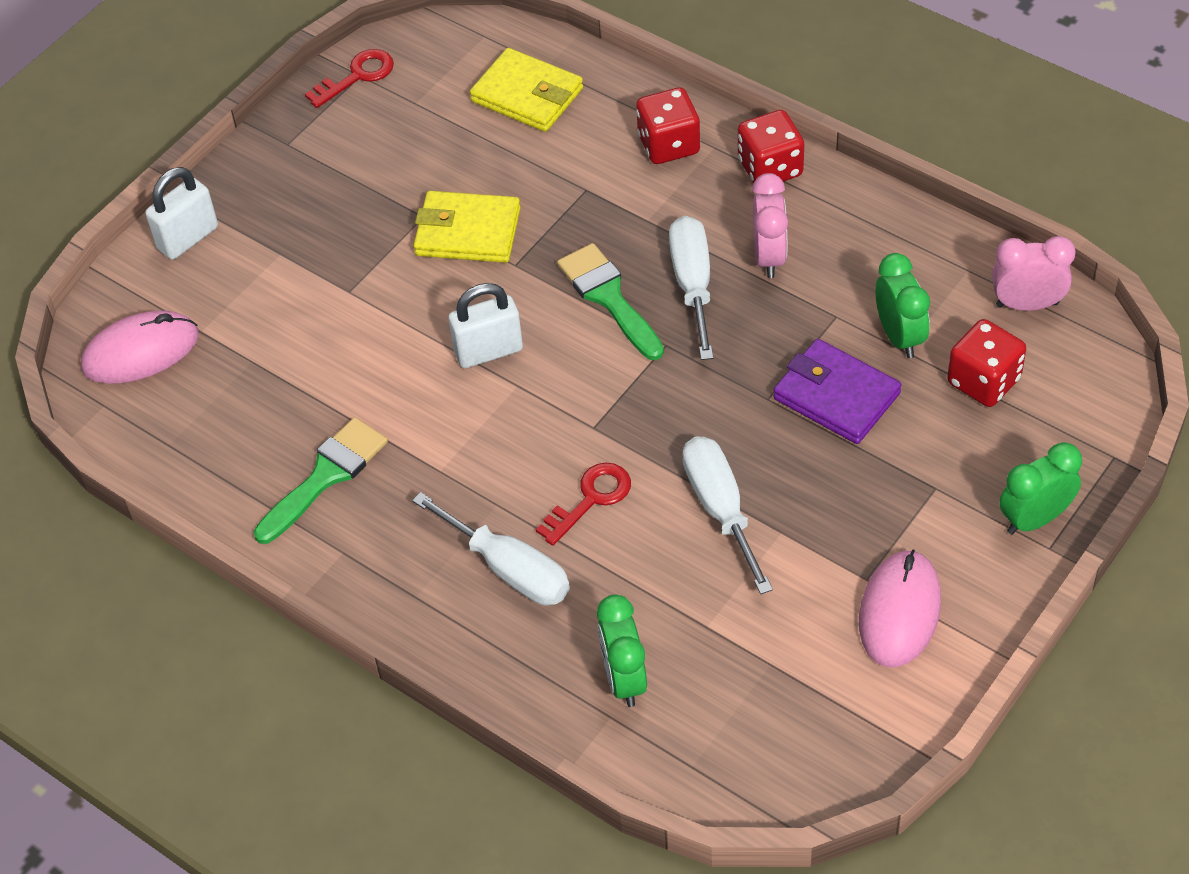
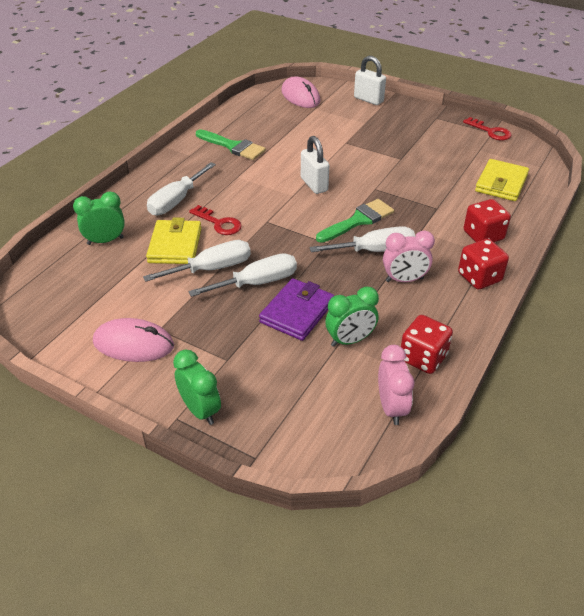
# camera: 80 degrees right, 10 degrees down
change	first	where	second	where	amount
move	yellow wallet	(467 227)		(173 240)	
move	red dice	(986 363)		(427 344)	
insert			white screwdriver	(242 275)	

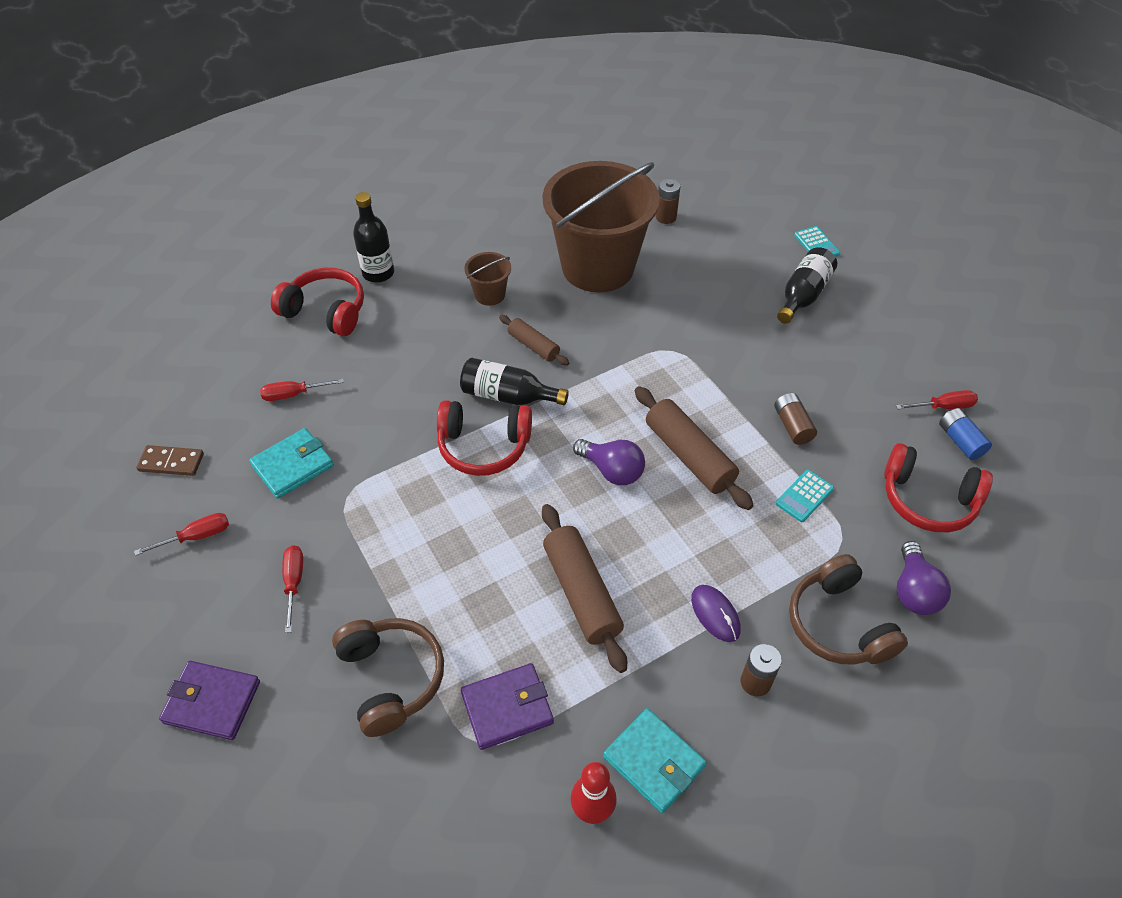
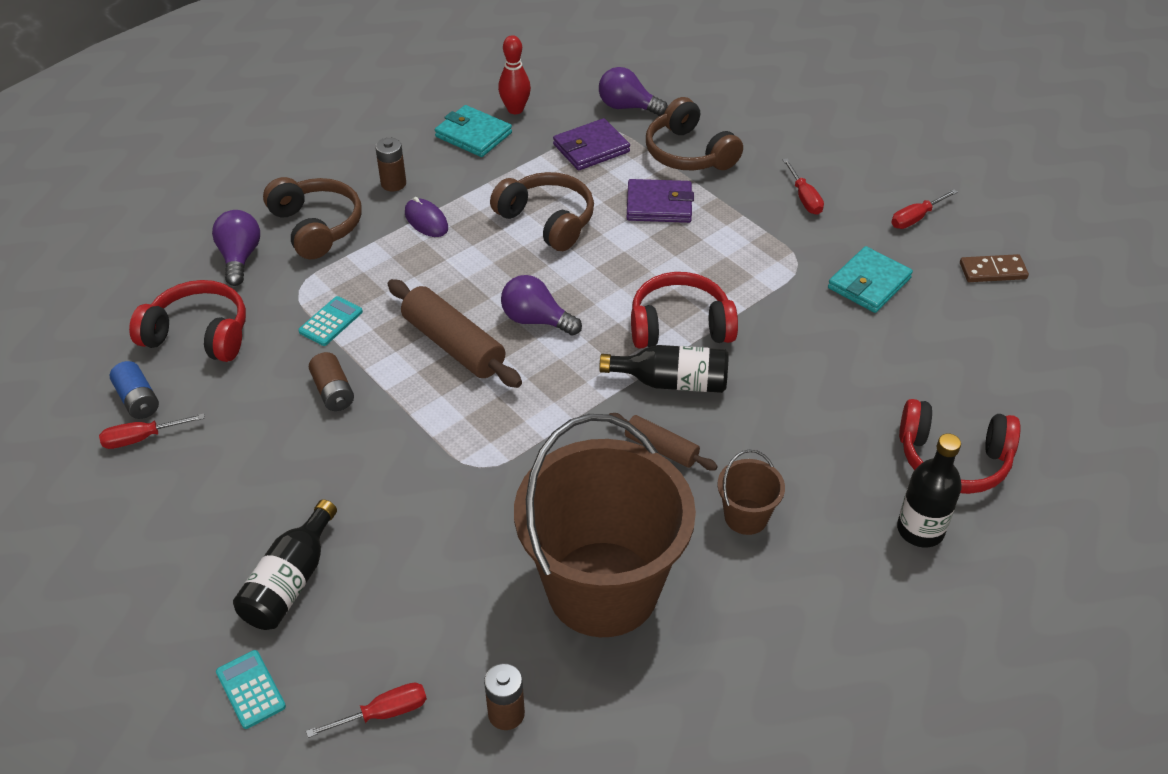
# camera: 170 degrees right, 5 degrees down
change	first	where	second	where	amount
move	purple wallet	(209 700)		(660 201)	
move	red screwdriver	(302 390)		(366 710)	
replace	brown rolling pin	(584 588)	brown headphones	(542 211)	
insert			purple light bulb	(633 91)	

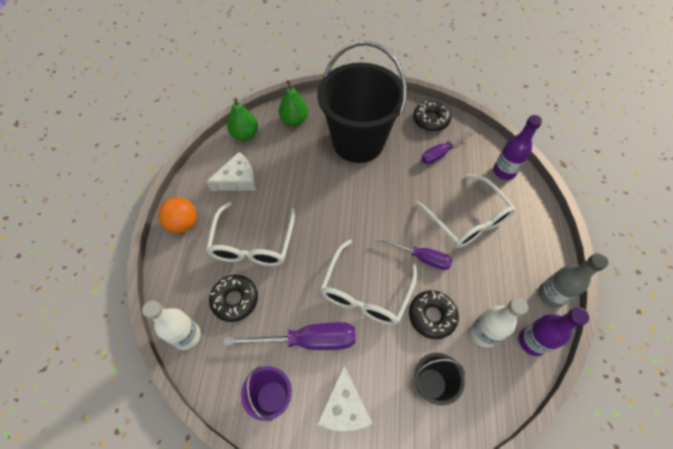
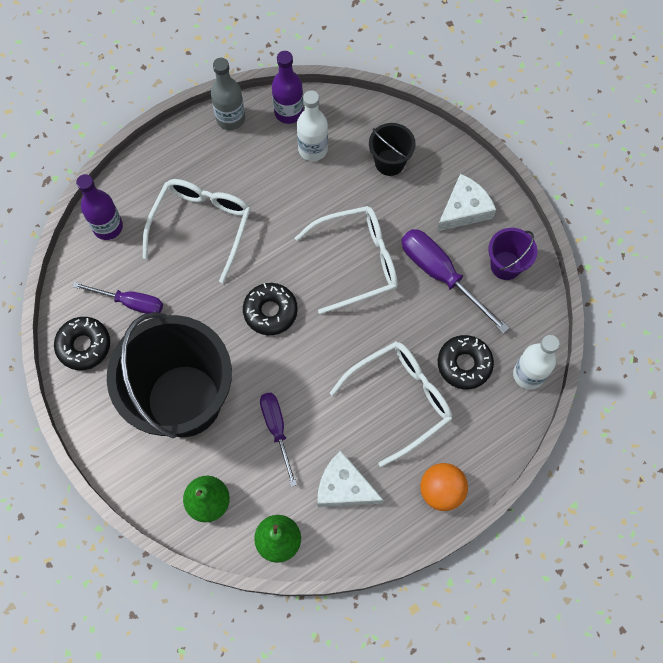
# camera: 130 degrees left, 10 degrees up
change	first	where	second	where	amount
move	purple screwdriver	(414 253)		(278 439)	
move	black donut	(434 314)		(270 309)	

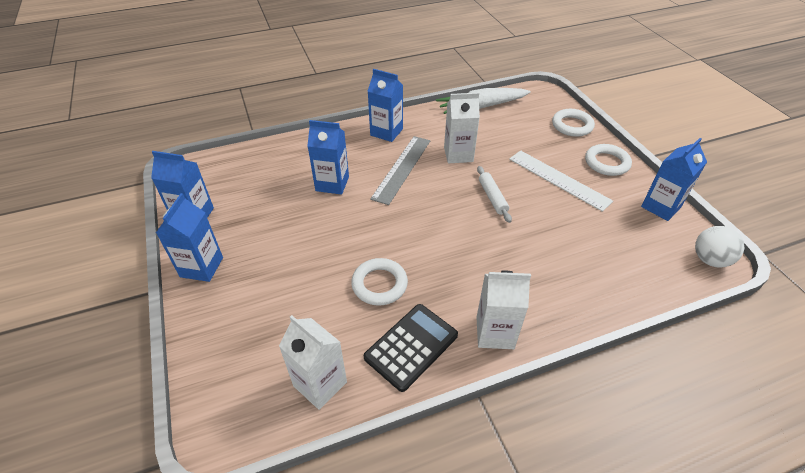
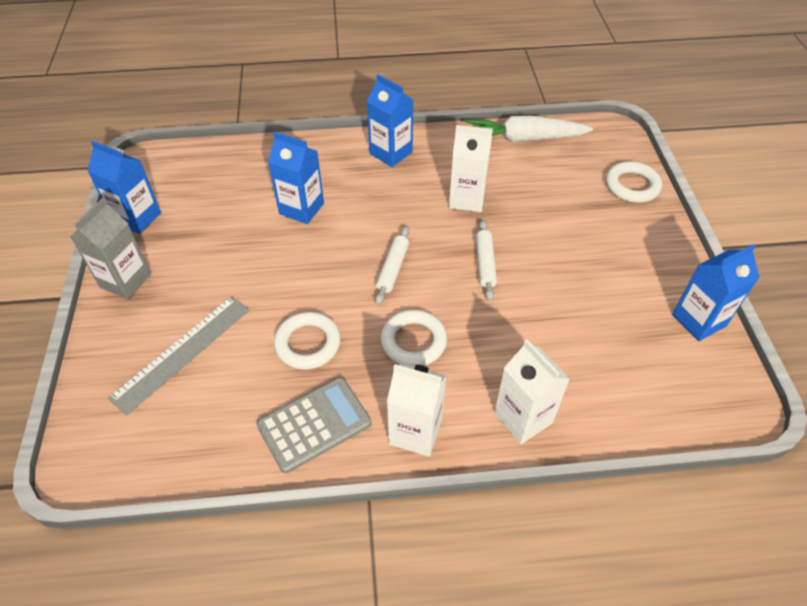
# camera: 15 degrees right, 5 degrees up
change	first	where	second	where	amount
recolor	blue carton	(189 237)	grey carton	(111 248)	
move	white carton	(313 362)		(532 392)	
recolor	black calculator	(411 348)	grey calculator	(314 425)	
move	grey ruler	(400 170)		(179 355)	
delete	white ruler	(561 181)			
move	white ring	(608 160)		(414 338)	
delete	white ball	(719 247)			
insert			white rolling pin	(392 265)	

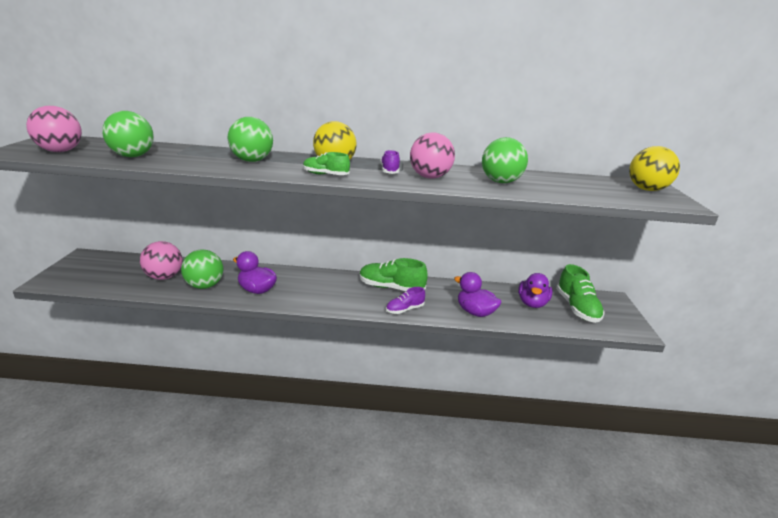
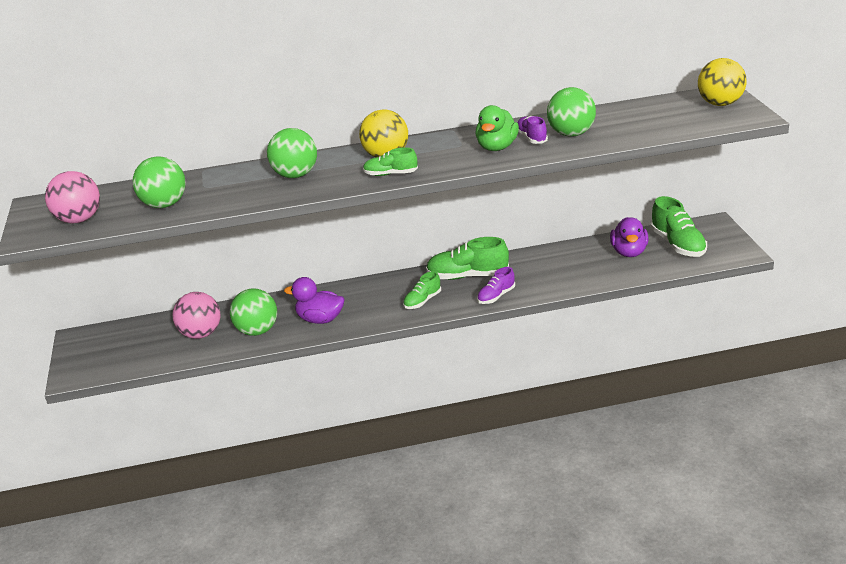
# camera: 10 degrees left, 5 degrees up
change	first	where	second	where	amount
move	purple shoe	(390 162)		(533 130)	
replace	pink ball	(432 155)	green duck	(497 128)	
delete	purple duck	(478 294)			
insert			green shoe	(422 290)	

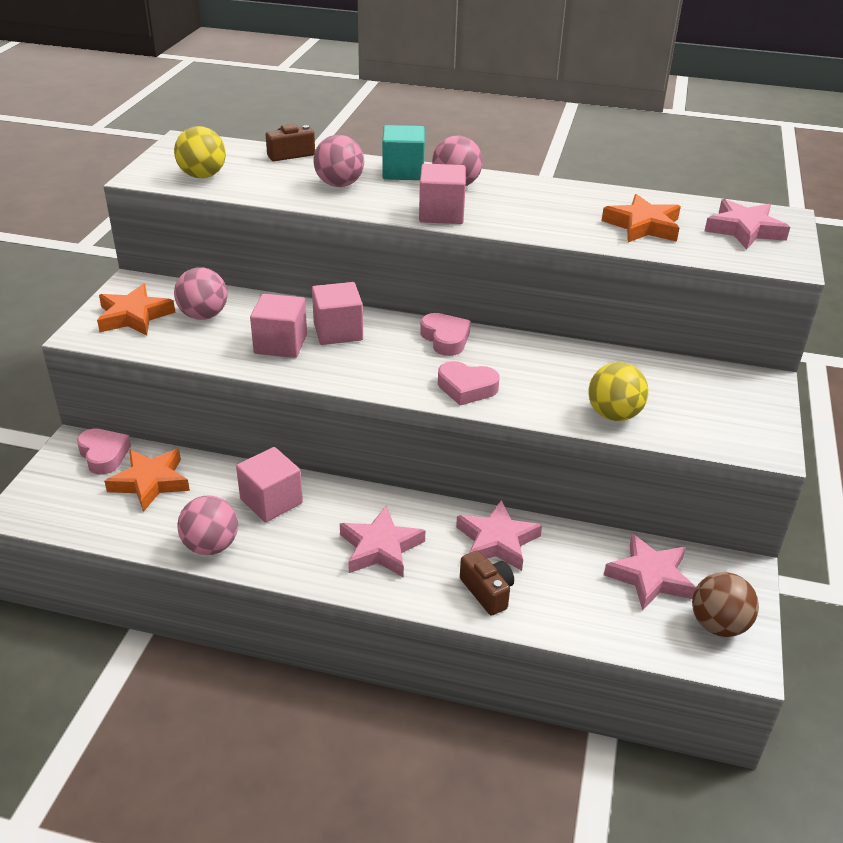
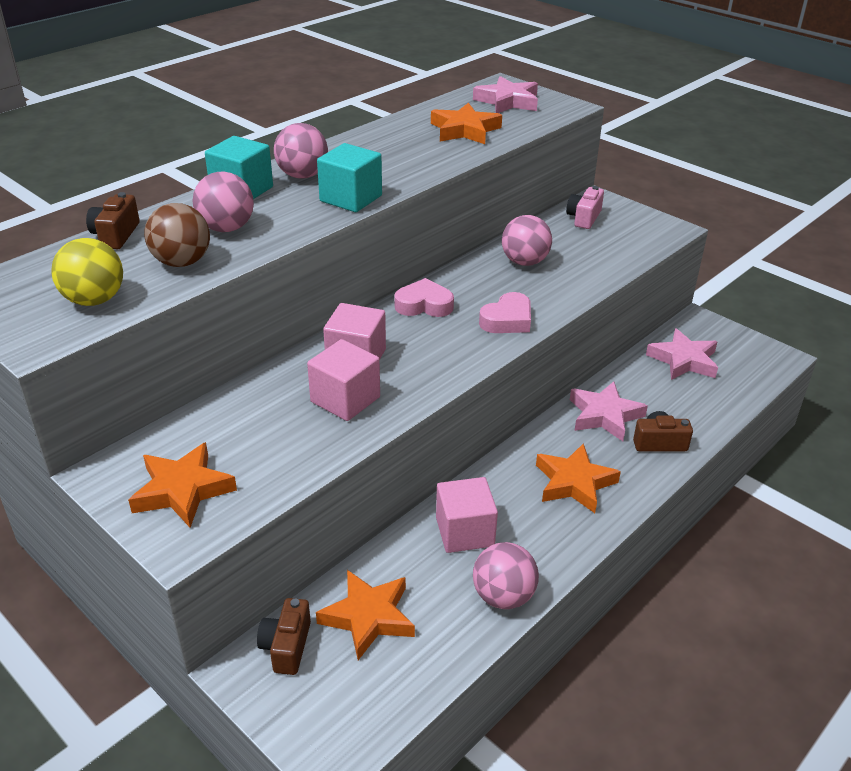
# camera: 60 degrees left, 0 degrees up
change	first	where	second	where	amount
replace	pink heart	(104 451)	brown camera	(284 636)	
move	pink ball	(200 293)		(527 240)	
recolor	pink star	(382 542)	orange star	(578 478)	
recolor	pink cube	(442 194)	turquoise cube	(349 177)	
delete	yellow ball	(618 391)			
move	brown ball	(725 604)		(177 235)	
insert			pink camera	(585 207)	

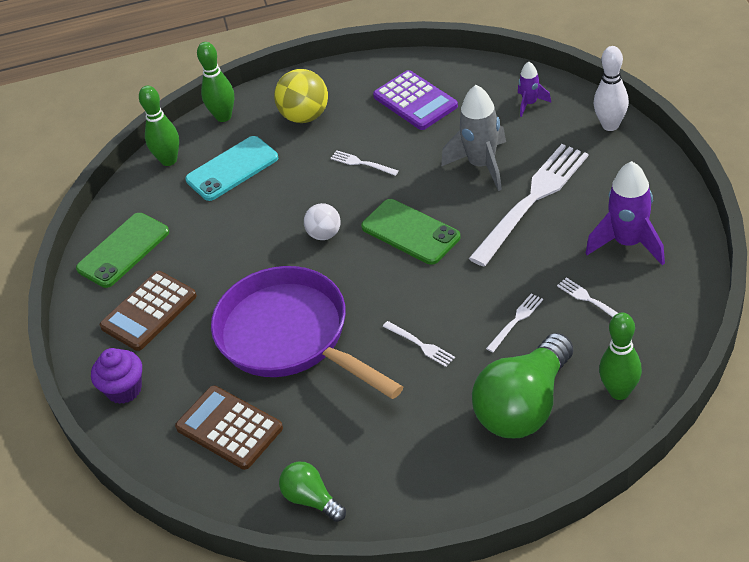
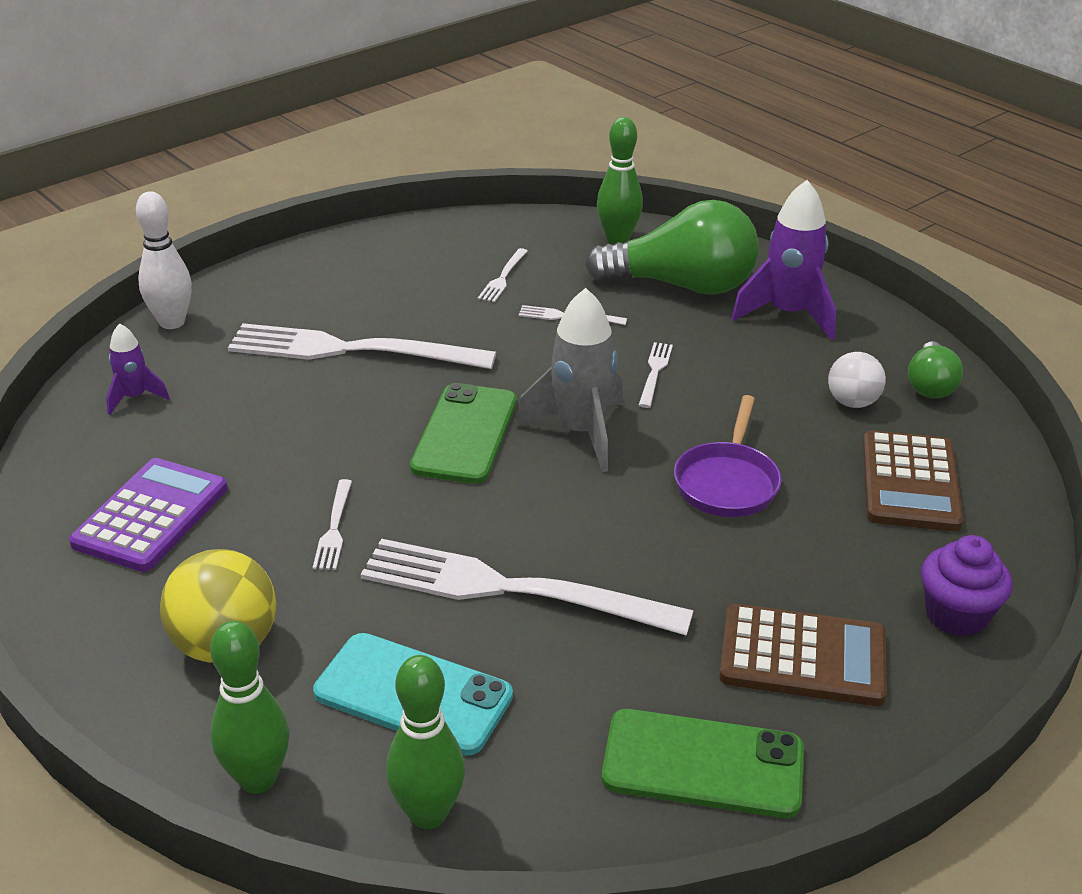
# camera: 125 degrees left, 10 degrees down
change	first	where	second	where	amount
resize	purple pan	(307 332)		(728 456)	x0.51
move	white ball	(322 221)		(857 380)	
move	grey rocket	(473 138)		(569 380)	
move	purple rocket	(625 213)		(783 260)	
insert			white fork	(527 587)	

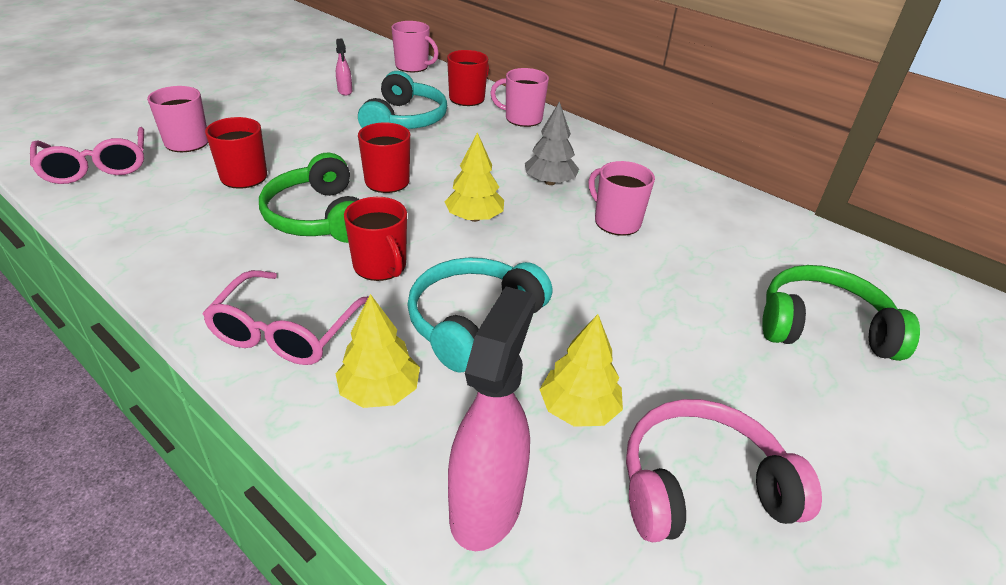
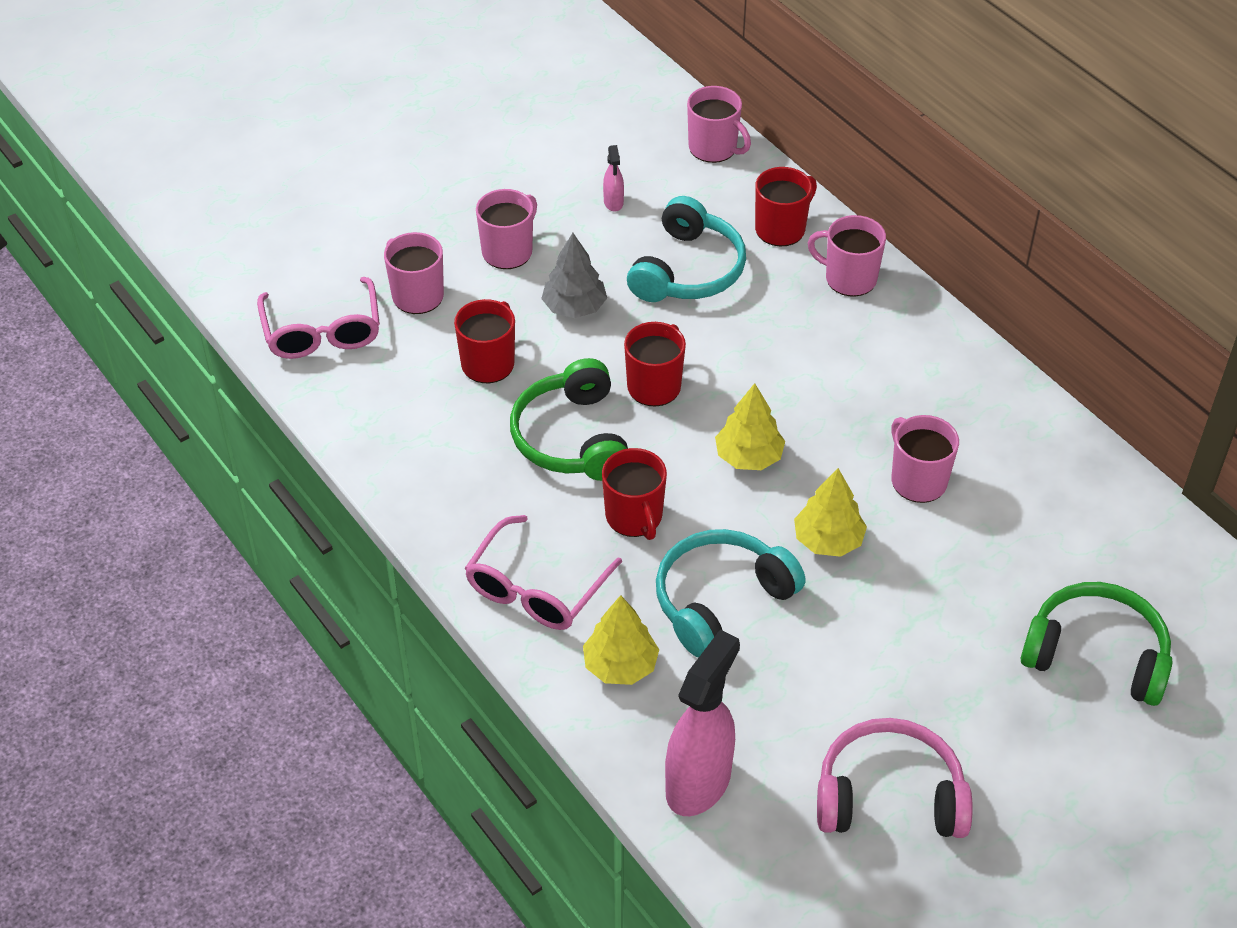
# camera: 15 degrees right, 10 degrees up
change	first	where	second	where	amount
move	grey tree	(552 143)		(574 275)	
move	yellow tree	(581 370)		(830 512)	
insert			pink mug	(506 229)	

